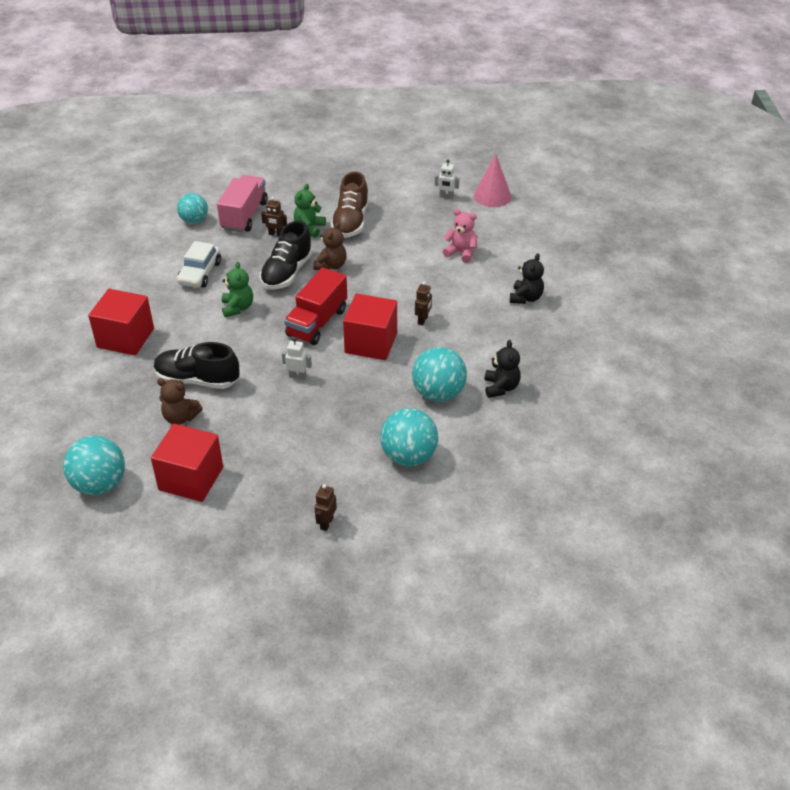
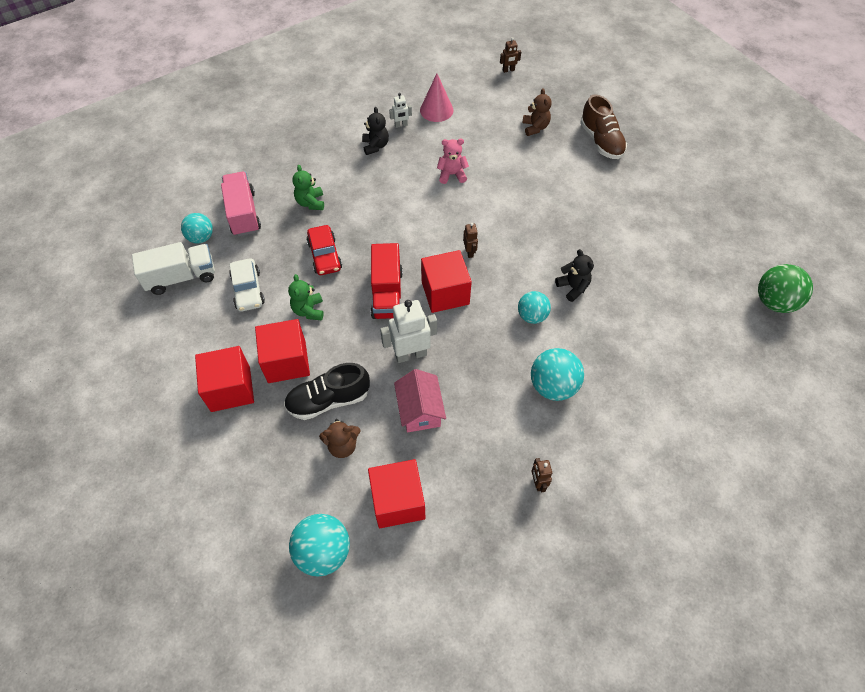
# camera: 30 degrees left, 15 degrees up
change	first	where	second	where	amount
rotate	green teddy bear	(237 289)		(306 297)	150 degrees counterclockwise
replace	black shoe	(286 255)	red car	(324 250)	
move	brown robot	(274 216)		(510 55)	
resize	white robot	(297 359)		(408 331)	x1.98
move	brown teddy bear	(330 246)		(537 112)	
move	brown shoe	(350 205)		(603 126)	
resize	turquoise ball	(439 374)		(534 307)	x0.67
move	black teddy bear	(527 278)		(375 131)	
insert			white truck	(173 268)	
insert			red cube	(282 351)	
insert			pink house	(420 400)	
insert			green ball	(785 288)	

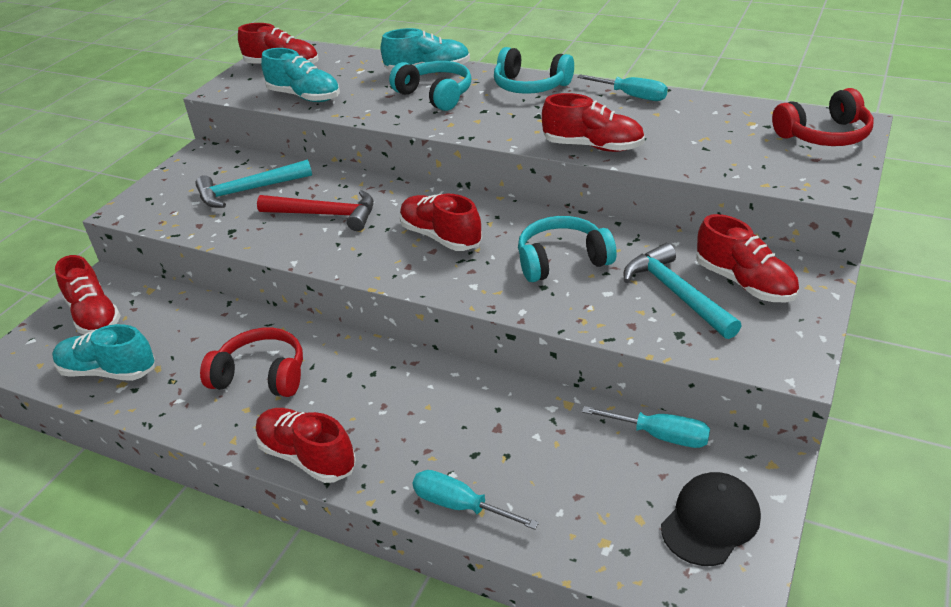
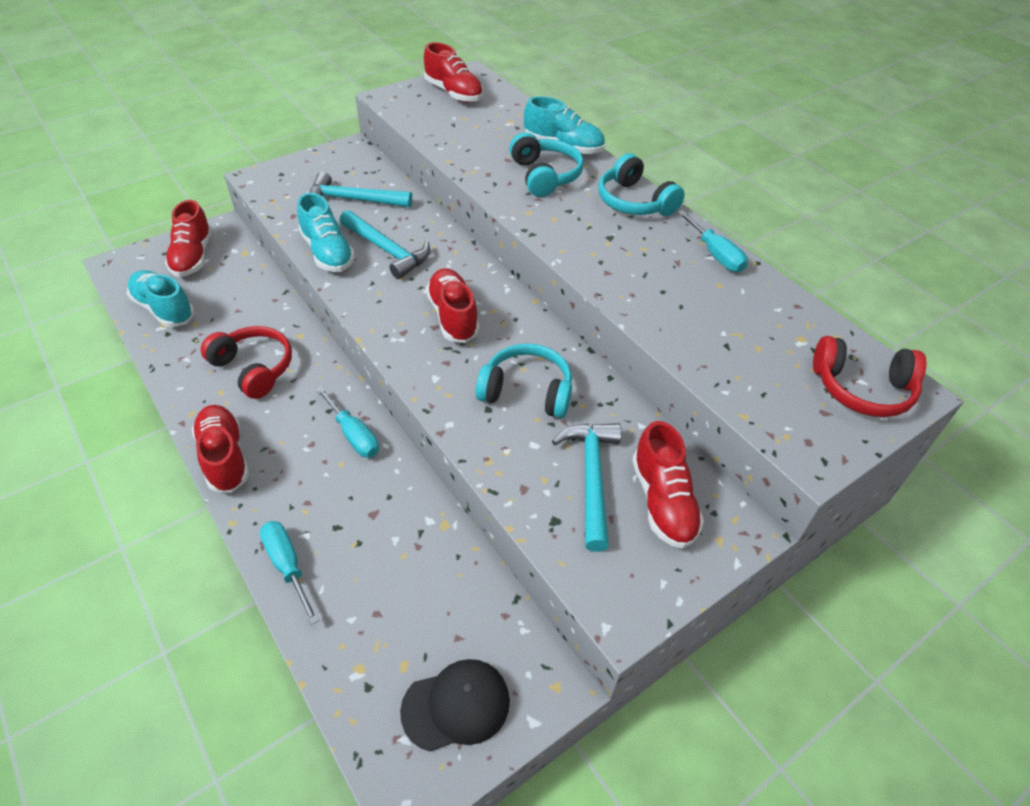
# camera: 25 degrees right, 10 degrees up
change	first	where	second	where	amount
recolor	red hammer	(315 210)	turquoise hammer	(385 244)	
move	turquoise shoe	(300 75)		(326 232)	
delete	red shoe	(593 122)			
move	turquoise screwdriver	(646 427)		(347 422)	

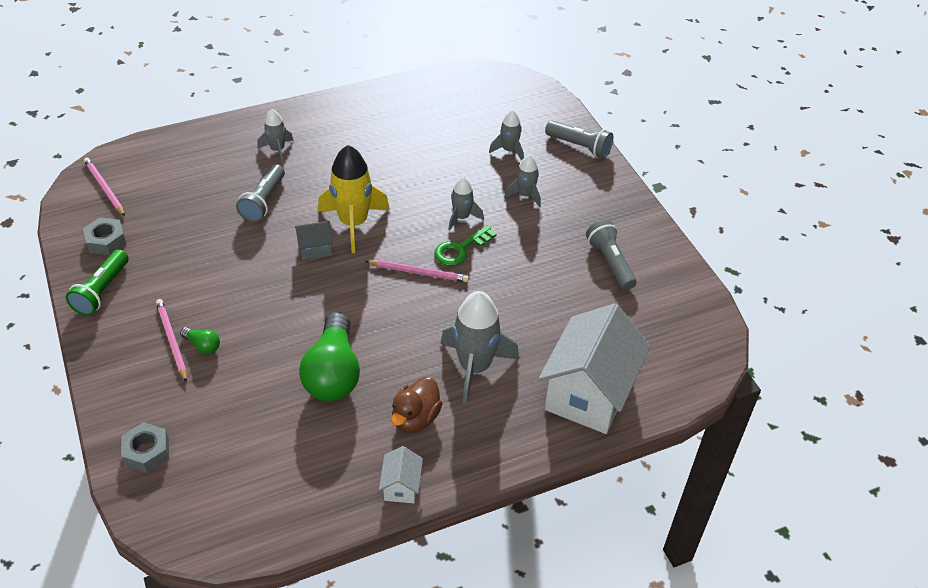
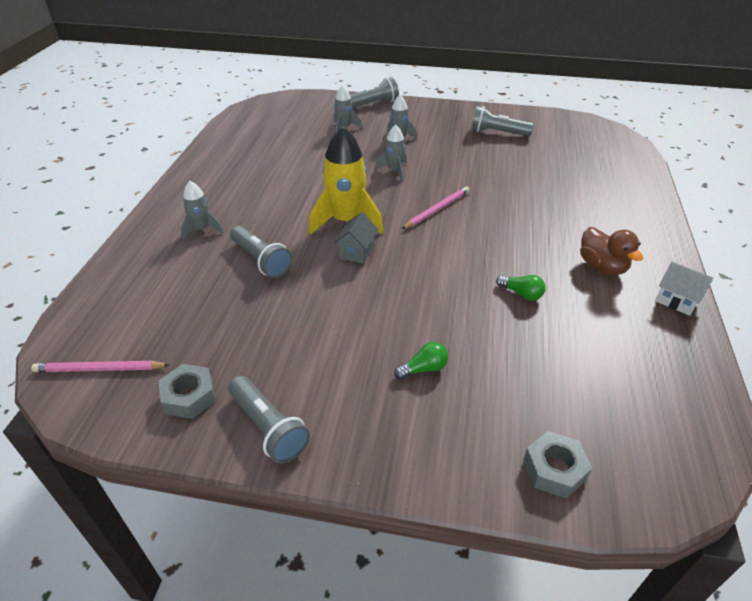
# camera: 55 degrees left, 5 degrees down
change	first	where	second	where	amount
recolor	green flashlight	(97 282)	grey flashlight	(269 420)	
delete	pink pencil	(171 340)			
resize	green light bulb	(329 356)		(521 288)	x0.43
delete	green key	(465 245)			
delete	grey rocket	(480 348)			
delete	white house	(594 369)			

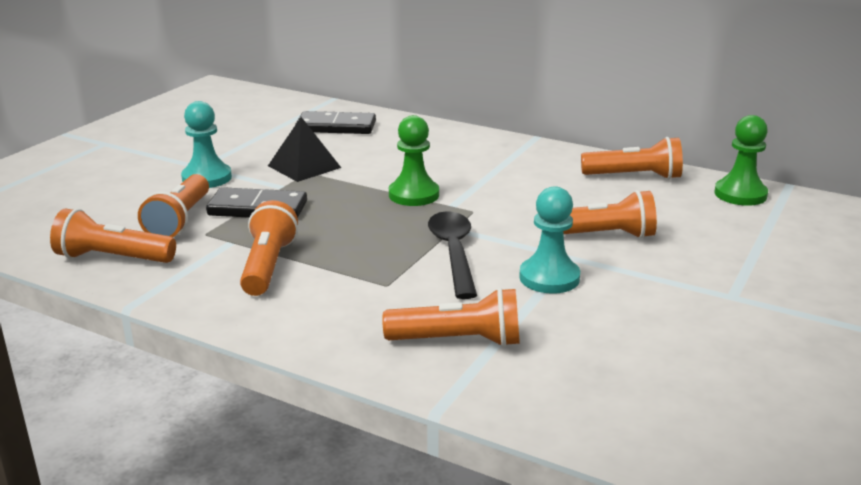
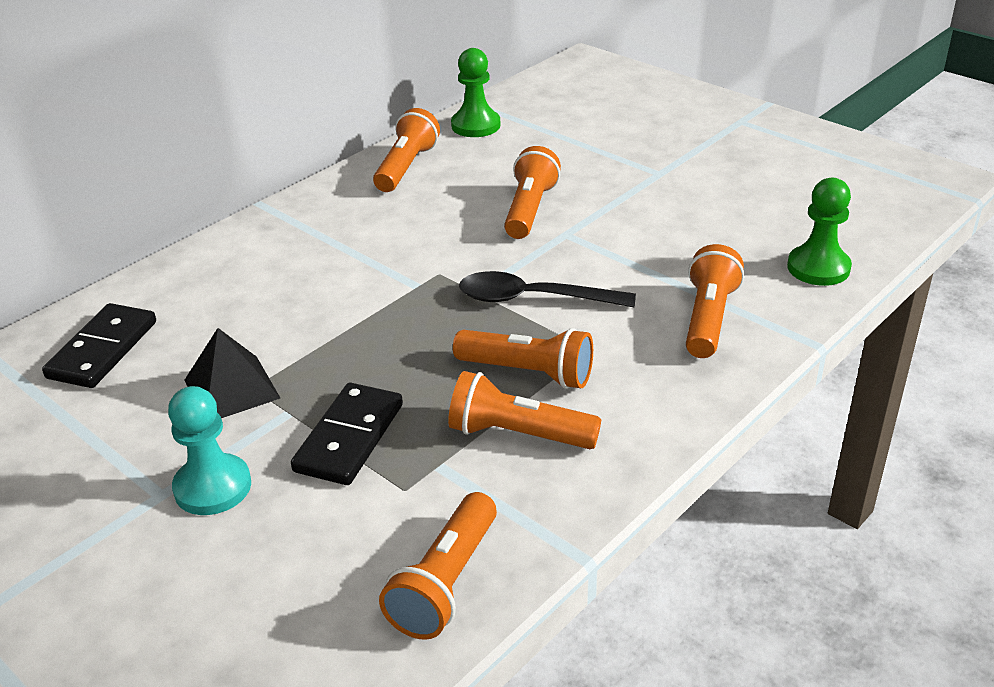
# camera: 75 degrees left, 10 degrees up
change	first	where	second	where	amount
move	orange flashlight	(173 205)		(523 358)	
move	green pawn	(414 160)		(819 232)	
delete	turquoise pawn	(549 240)			

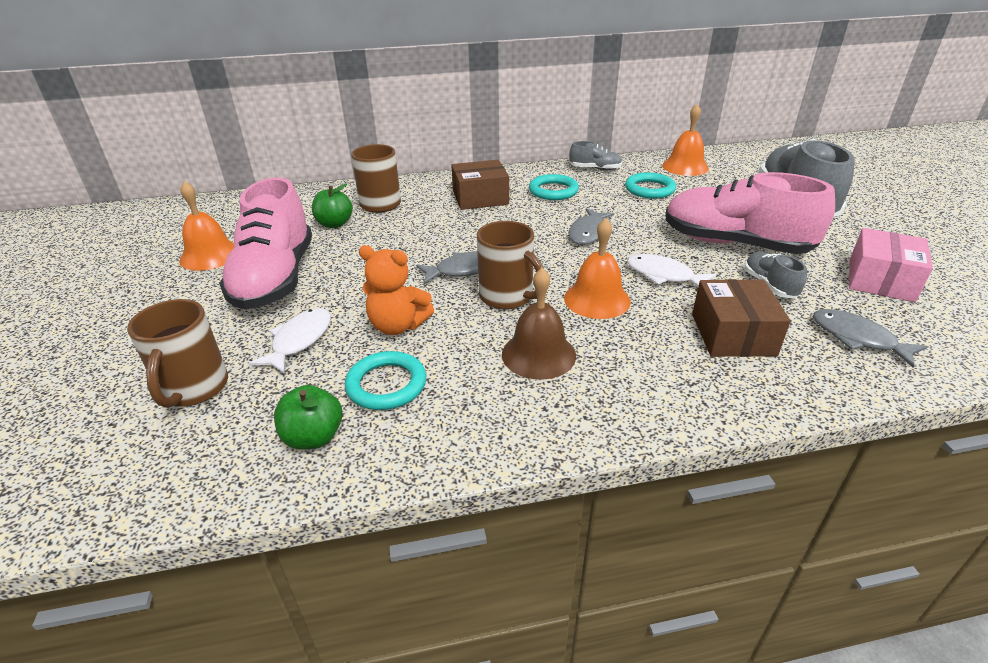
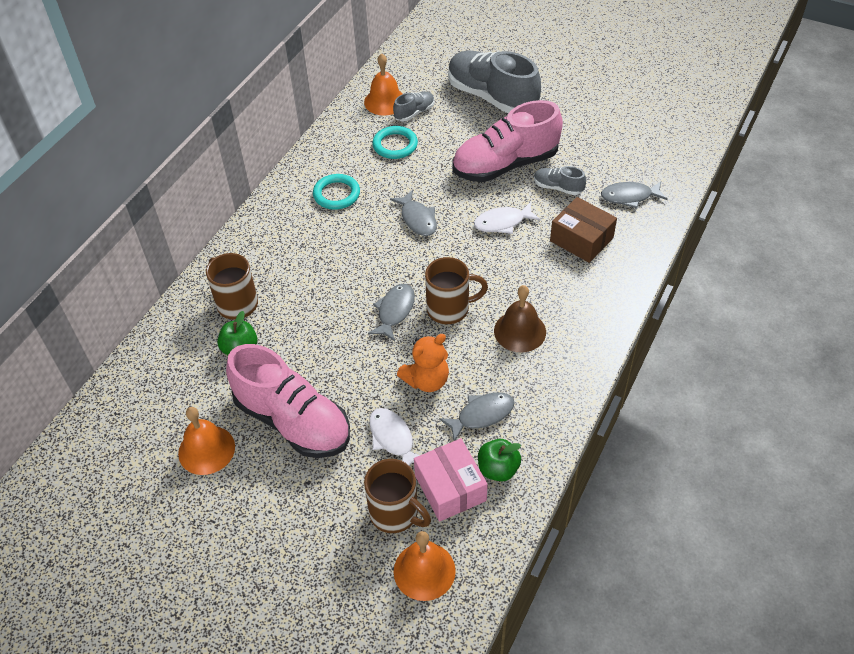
# camera: 50 degrees left, 15 degrees up
change	first	where	second	where	amount
replace	turquoise ring	(385 380)	grey fish	(477 416)	
delete	brown box	(480 185)			
move	orange bell	(597 268)		(425 566)	
move	grey shoe	(595 155)		(413 106)	
move	pink box	(891 265)		(451 480)	

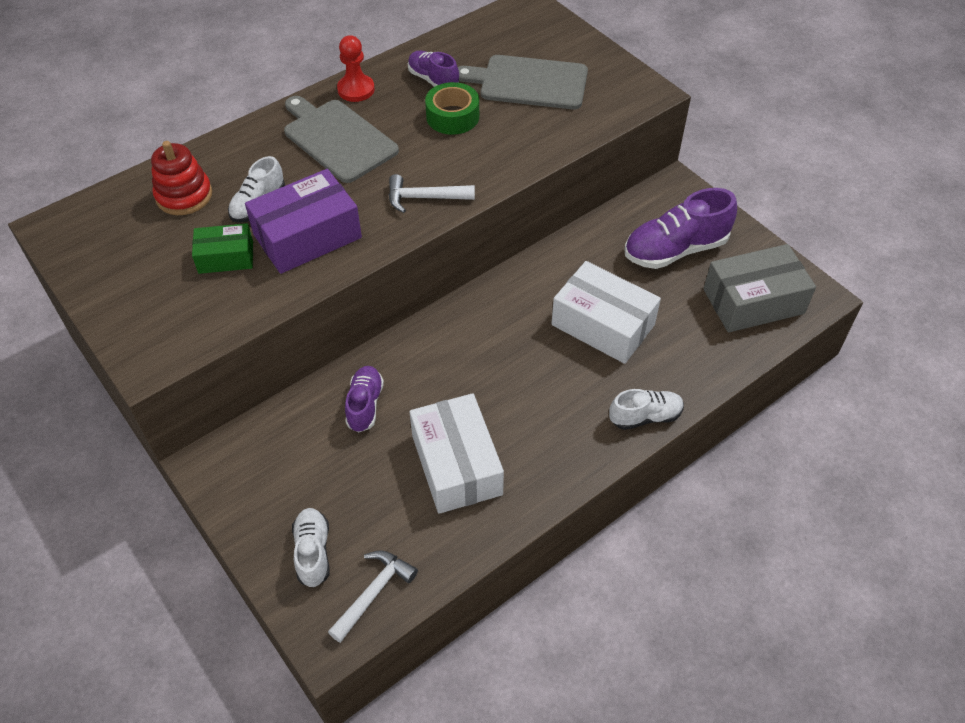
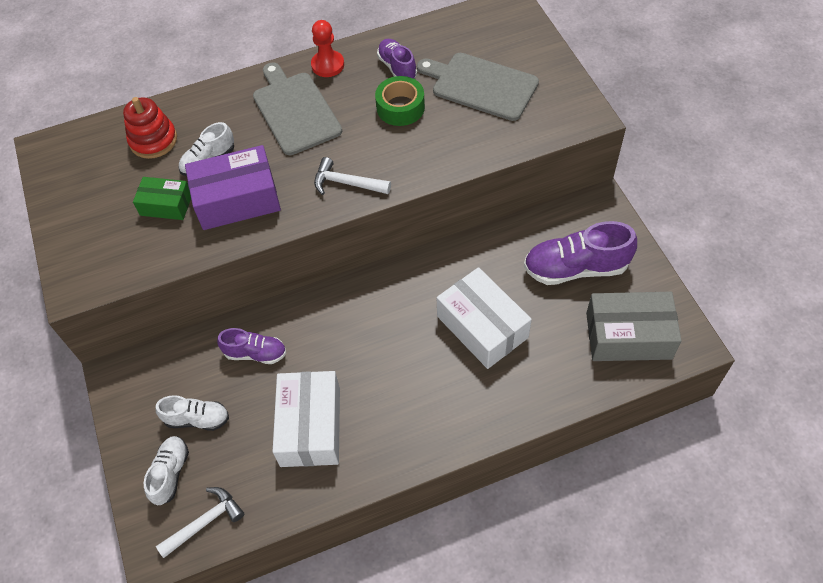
# camera: 20 degrees right, 5 degrees up
change	first	where	second	where	amount
rotate	purple shoe	(364 399)		(251 346)	75 degrees clockwise
move	white shoe	(646 409)		(192 413)	

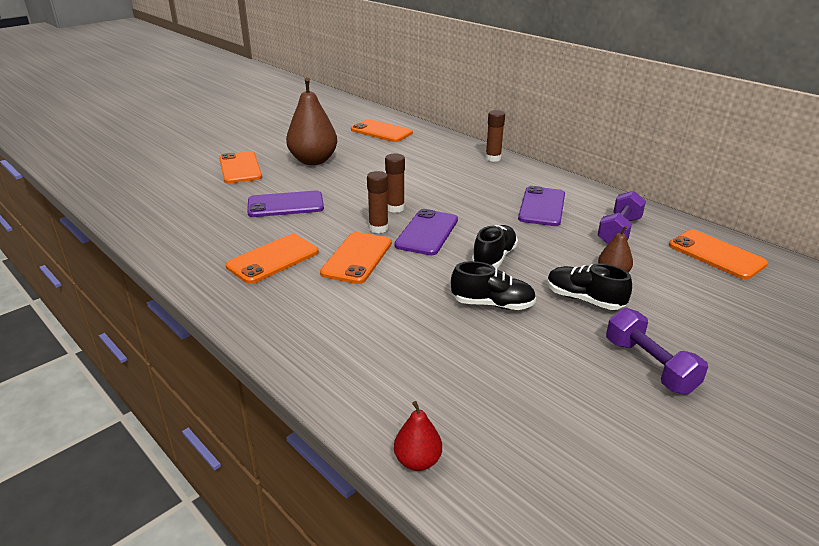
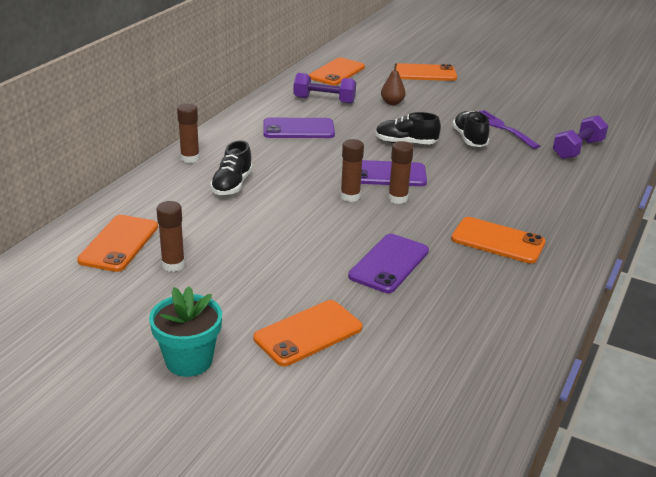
# camera: 110 degrees left, 0 degrees up
change	first	where	second	where	amount
rotate	purple phone	(285 204)		(388 263)	60 degrees clockwise
delete	brown pear	(311 121)			
move	orange phone	(356 258)		(425 72)	
delete	red pear	(418 436)			
move	black shoe	(589 287)		(231 167)	
move	purple dumbbell	(657 351)		(580 137)	
insert			turquoise flower pot	(185 332)	
insert			brown glue stick	(171 236)	
insert			purple fork	(509 129)	

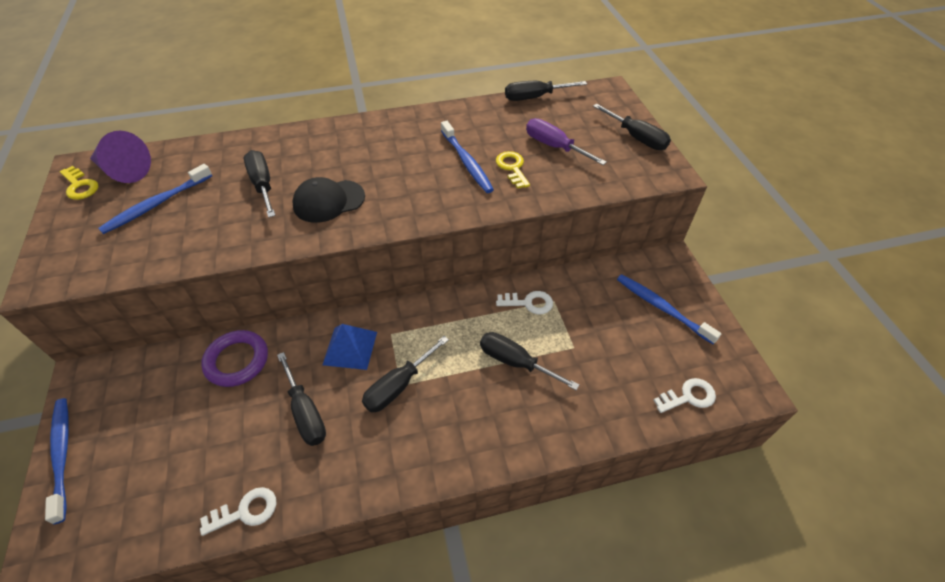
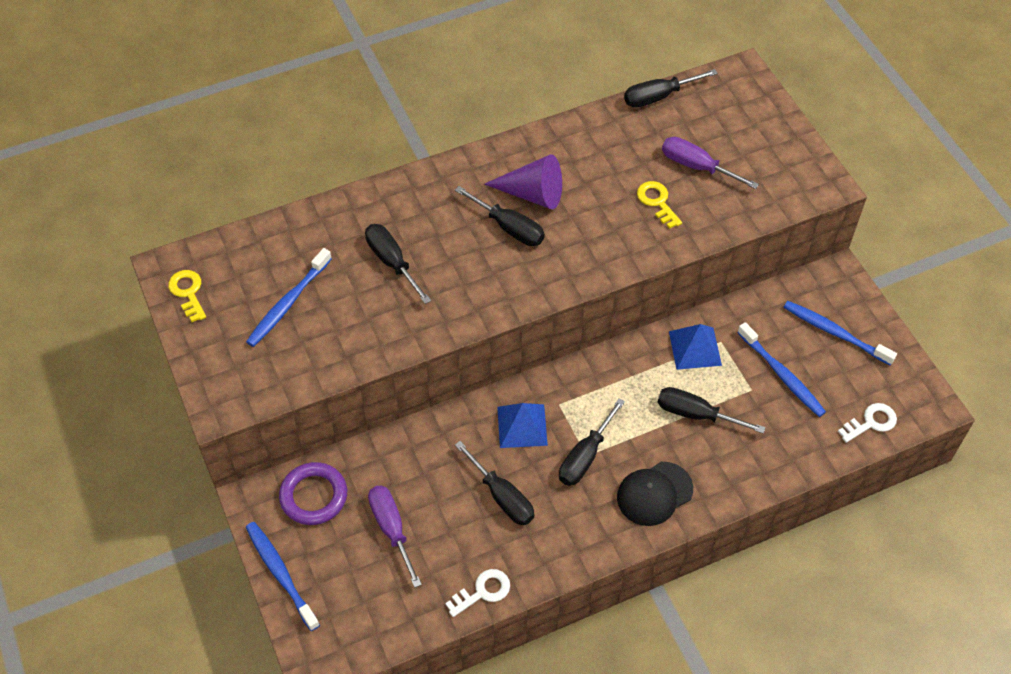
# camera: 10 degrees left, 5 degrees up
change	first	where	second	where	amount
rotate	yellow key	(79 183)		(187 296)	150 degrees counterclockwise
move	purple cone	(120 157)		(523 181)	
move	purple ring	(234 358)		(313 493)	
move	black cap	(328 200)		(655 494)	
move	blue toothbrush	(467 157)		(781 369)	
replace	white key	(524 302)	blue pyramid	(695 347)	
move	black screwdriver	(632 126)		(500 216)	
insert			purple screwdriver	(395 536)	

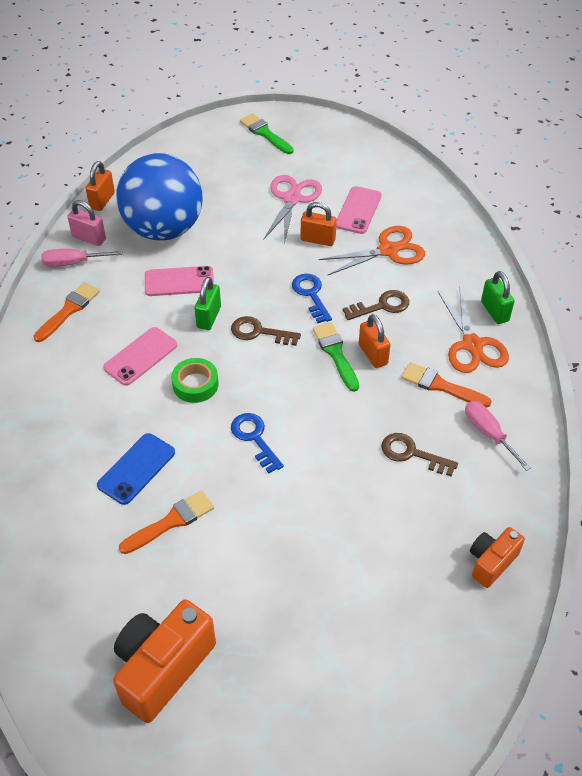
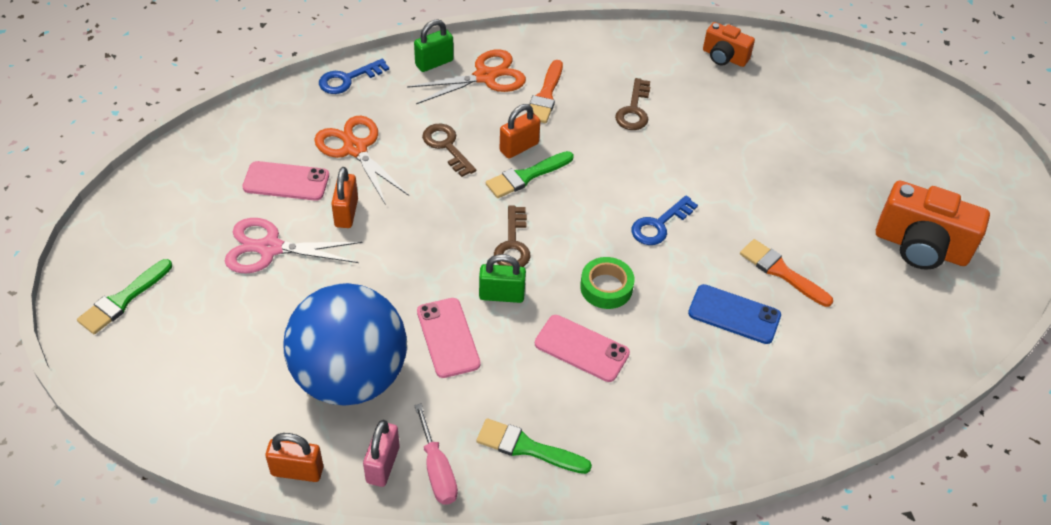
# camera: 105 degrees left, 0 degrees up
change	first	where	second	where	amount
recolor	orange brush	(67 312)	green brush	(534 446)	
move	blue key	(312 298)		(354 76)	
delete	pink screwdriver	(498 436)			

